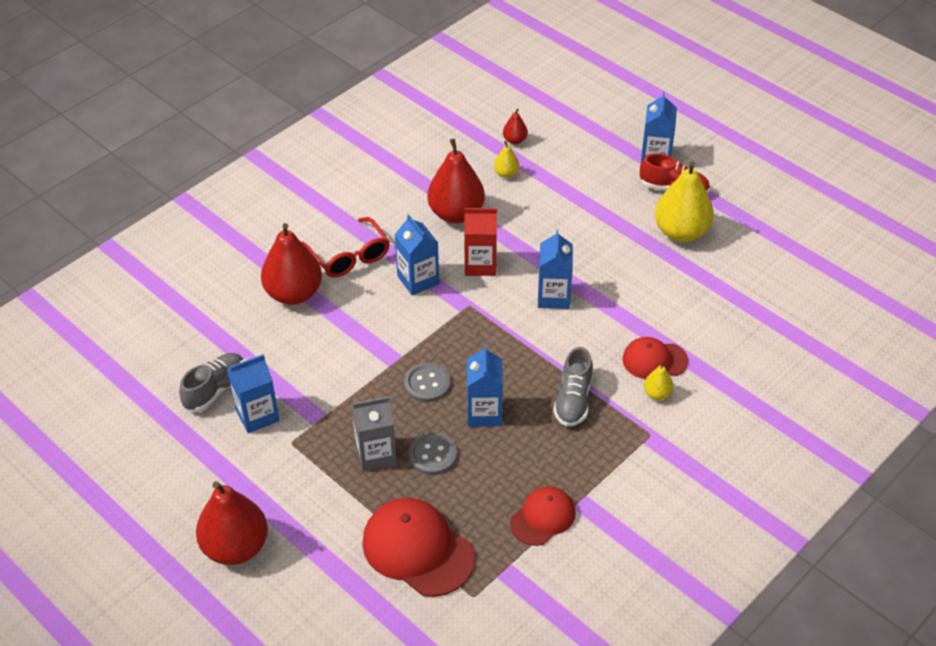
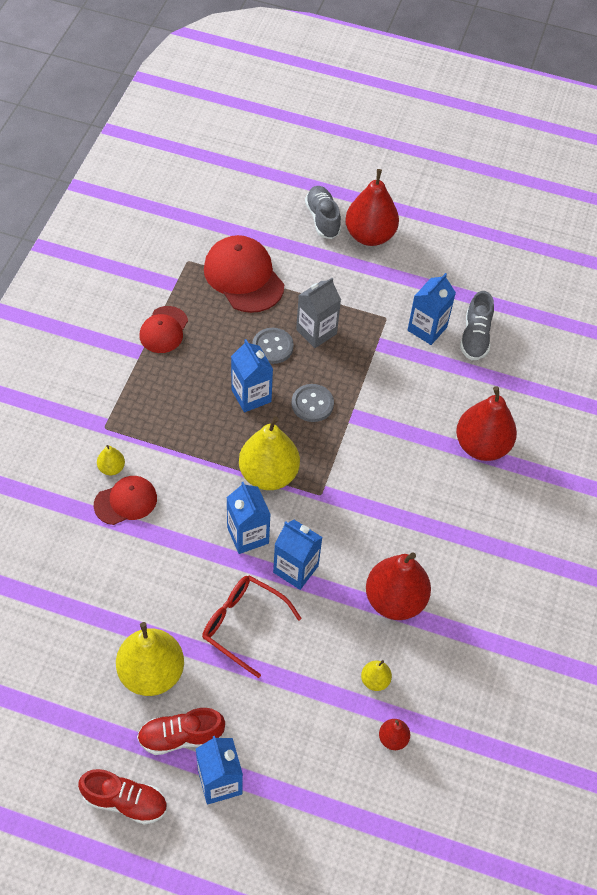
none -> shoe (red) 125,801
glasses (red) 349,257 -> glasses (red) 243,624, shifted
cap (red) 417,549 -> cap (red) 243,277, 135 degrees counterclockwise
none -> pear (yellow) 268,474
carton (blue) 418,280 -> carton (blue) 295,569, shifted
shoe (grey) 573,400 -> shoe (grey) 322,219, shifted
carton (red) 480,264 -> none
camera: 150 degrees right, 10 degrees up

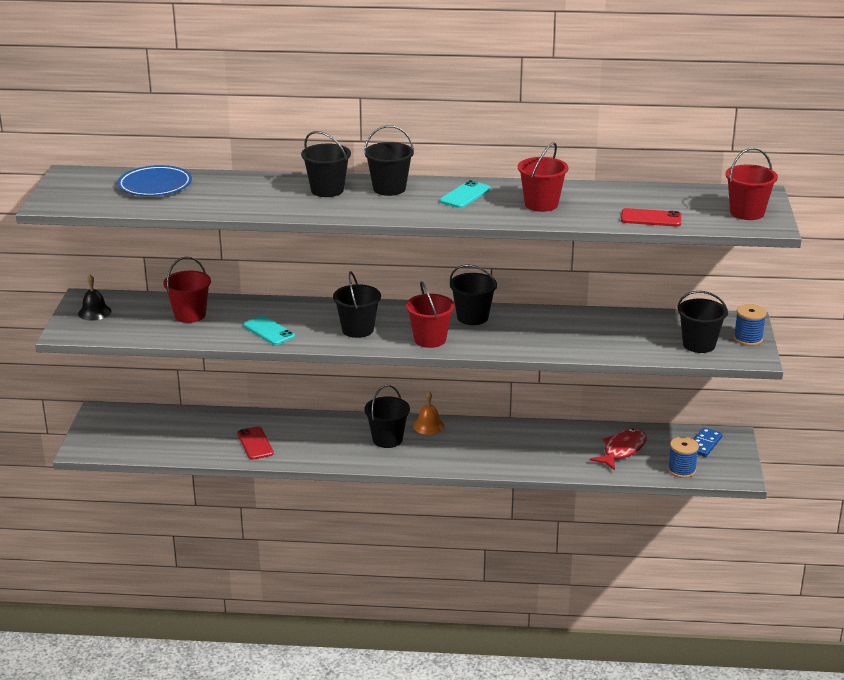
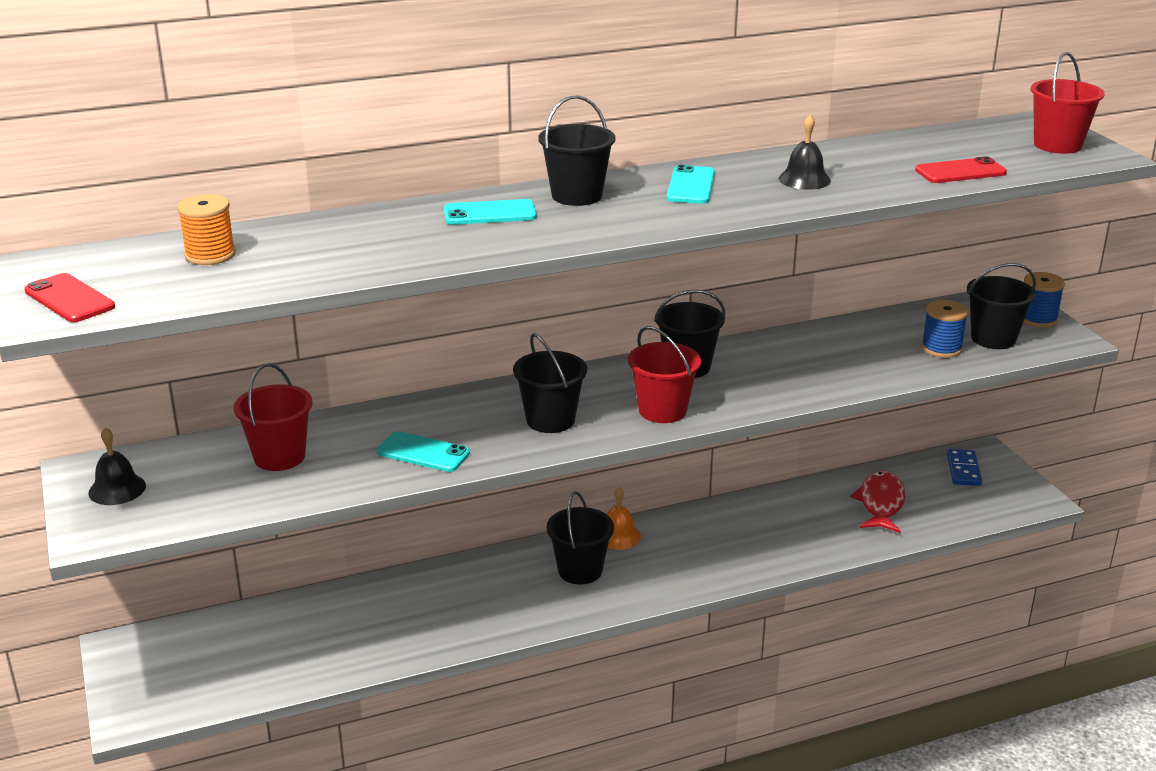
phone (red) 255,443 -> phone (red) 69,299, shifted
plate (blue) 155,185 -> spool (orange) 210,255
bucket (black) 327,190 -> phone (turquoise) 490,213
bucket (red) 541,204 -> bell (black) 804,179
spool (blue) 681,470 -> spool (blue) 941,348, shifted
camera: 25 degrees left, 0 degrees up

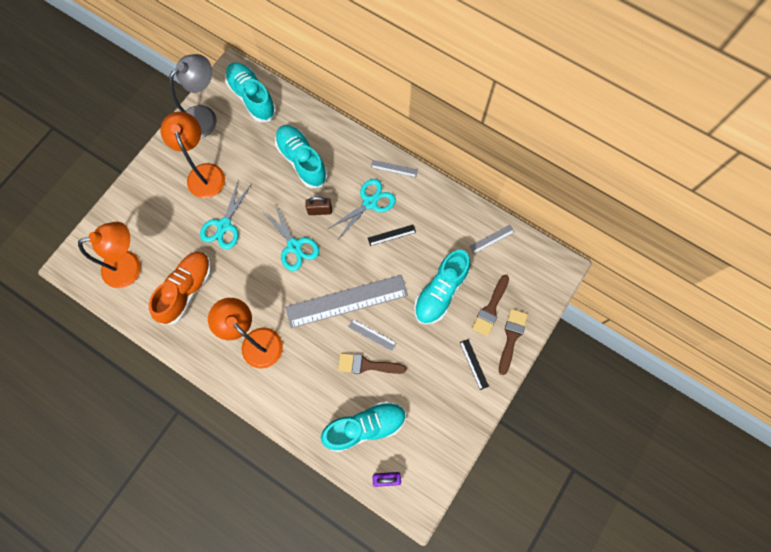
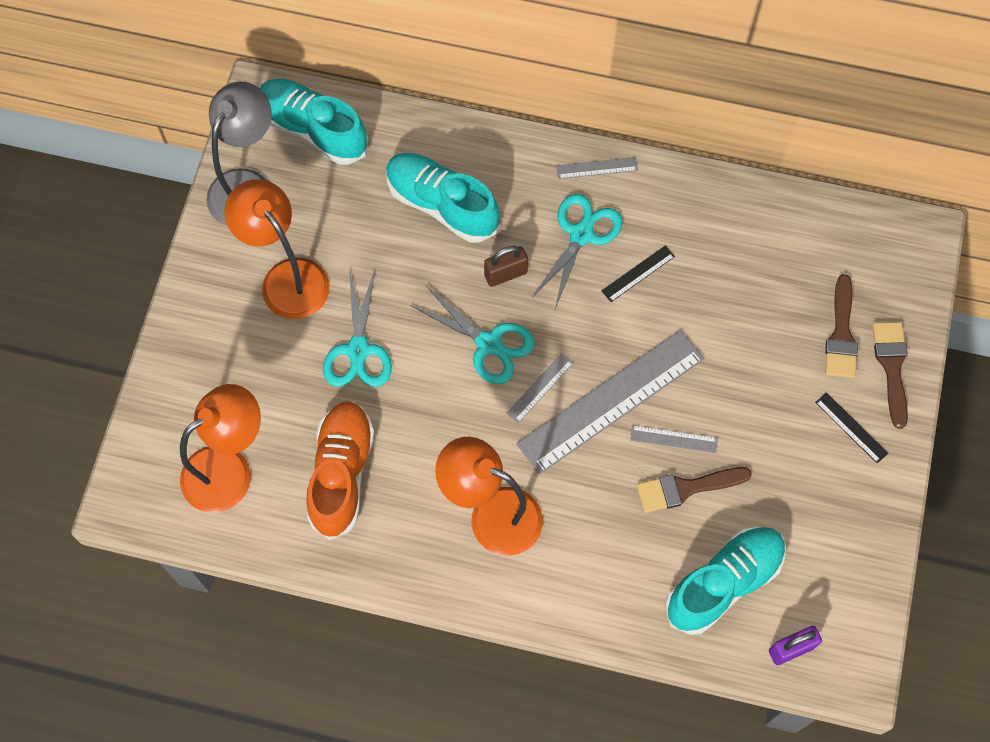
ruler (grey) 491,239 -> ruler (grey) 540,388, shifted
shoe (turquoise) 440,292 -> none
camera: 20 degrees left, 5 degrees down

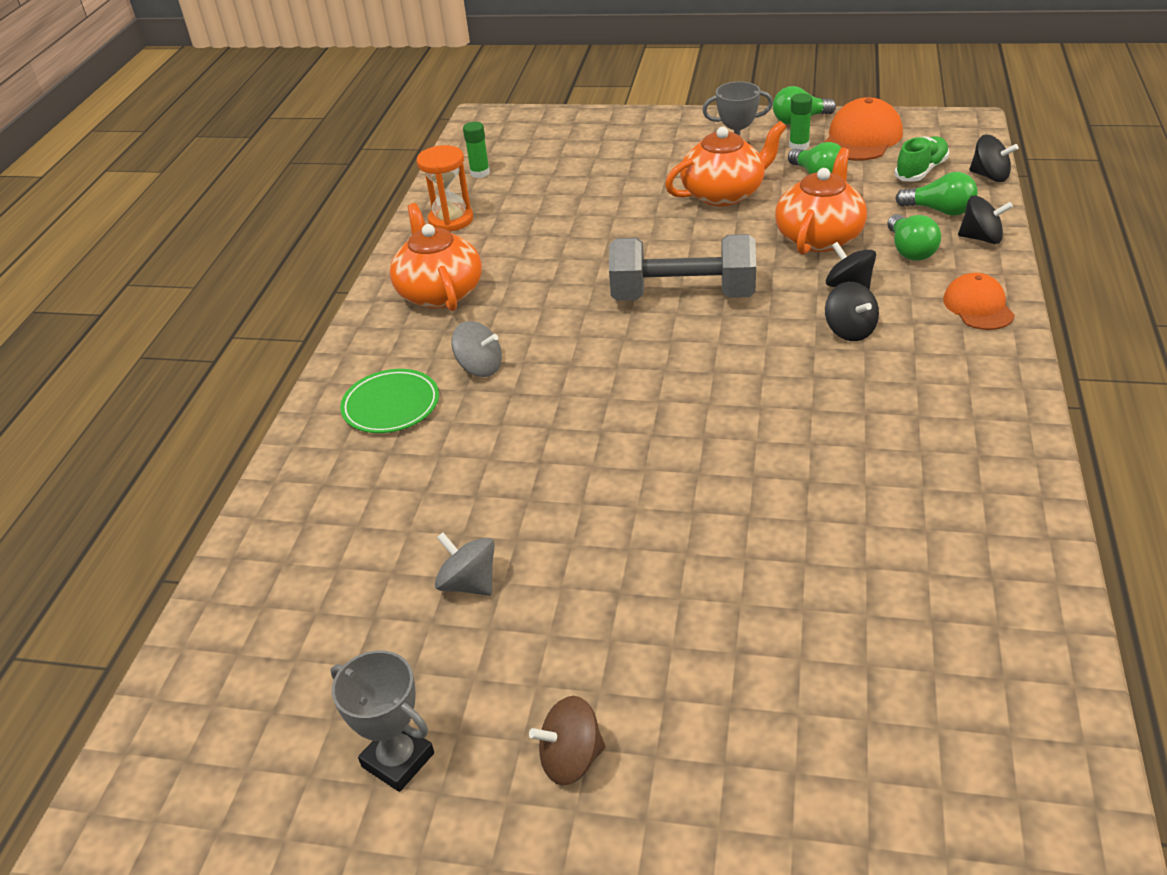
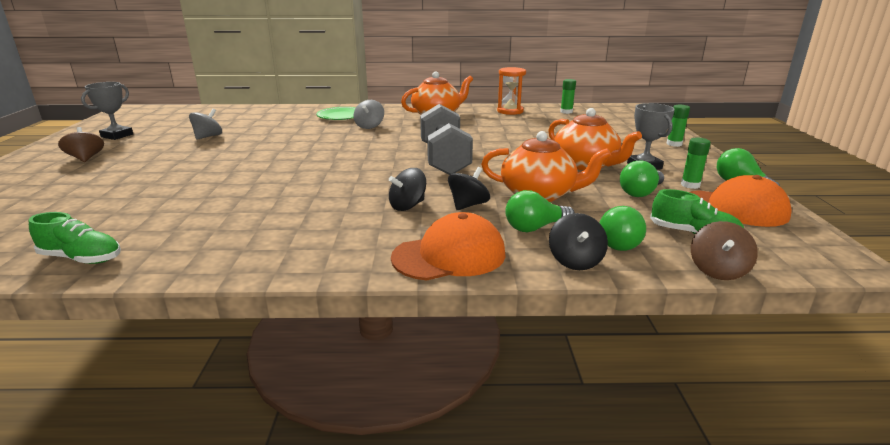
none -> shoe (green) 81,258
cap (orange) 978,306 -> cap (orange) 449,255, x1.51
none -> glue stick (green) 674,144
spinning top (black) 990,176 -> spinning top (brown) 717,270
camera: 75 degrees right, 15 degrees down

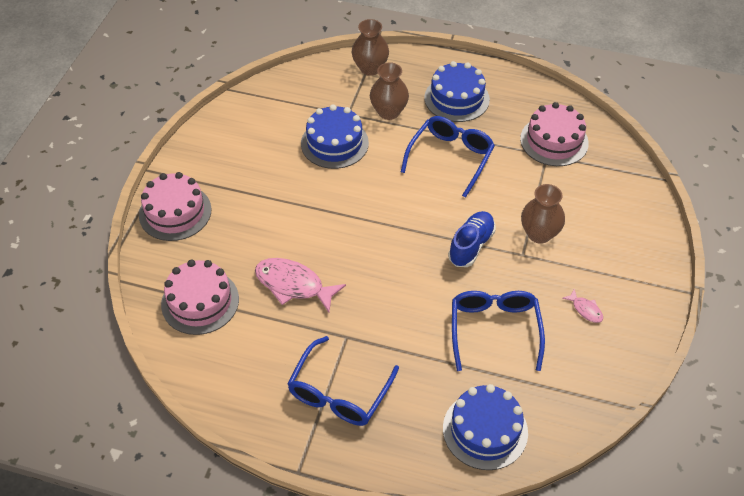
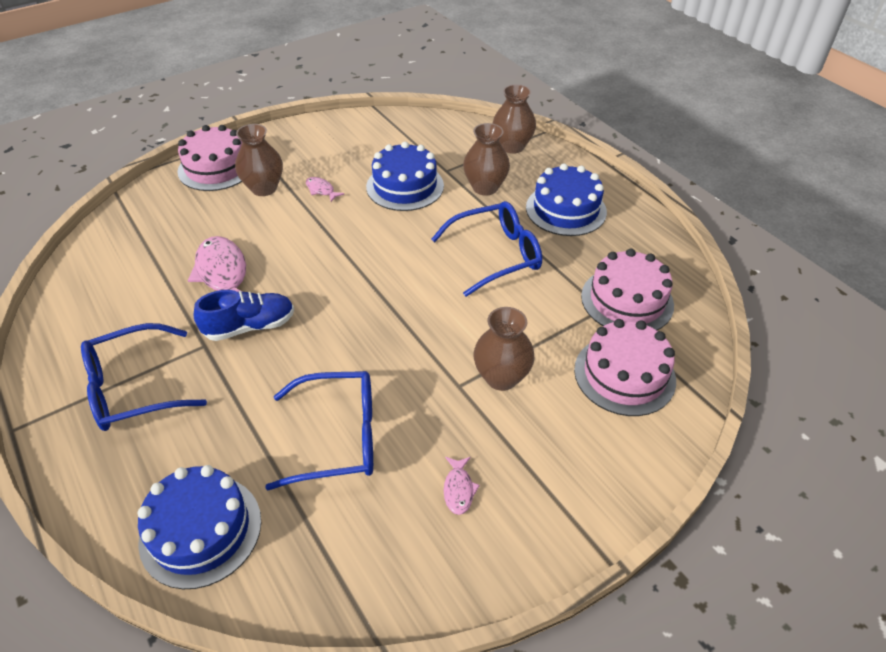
shoe (blue) 471,246 -> shoe (blue) 250,326, shifted
none -> vase (brown) 264,188
glasses (blue) 494,329 -> glasses (blue) 338,437, 45 degrees clockwise
none -> fish (pink) 321,190
cake (pink) 200,301 -> cake (pink) 624,375, shifted
camera: 40 degrees right, 5 degrees down

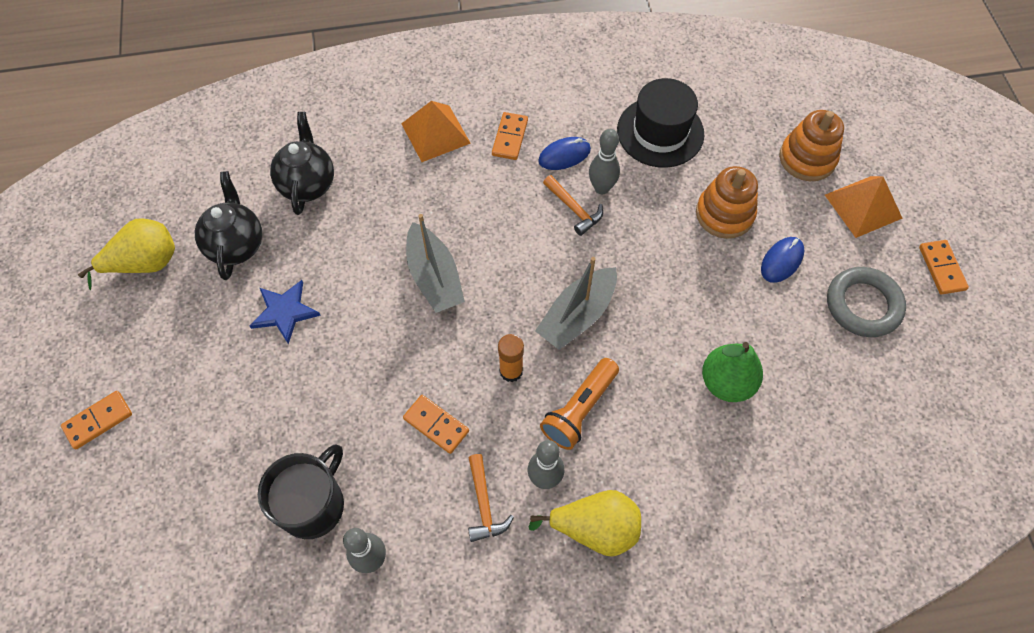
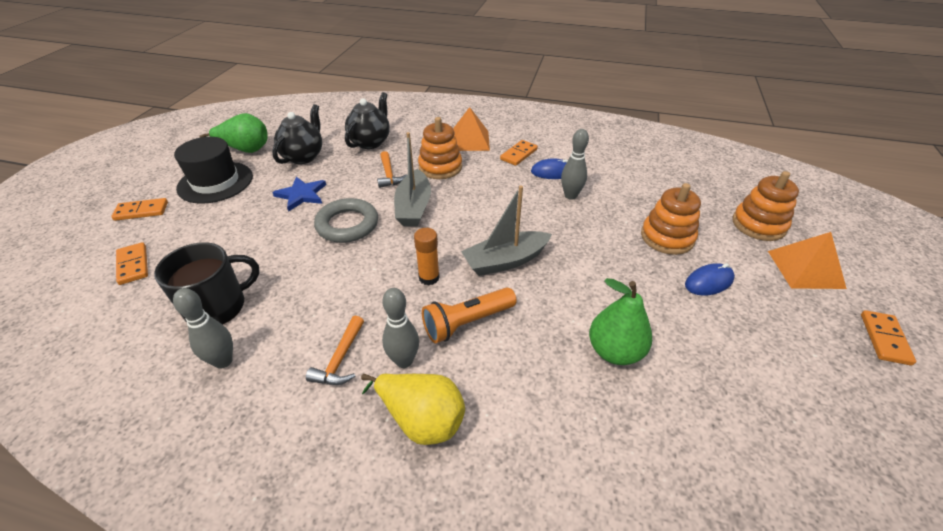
domino (orange) 436,425 -> domino (orange) 133,265, shifted
hat (black) 660,132 -> hat (black) 215,182, shifted
pear (yellow) 145,263 -> pear (green) 245,150
ring (grey) 863,305 -> ring (grey) 347,225, shifted
hammer (orange) 574,209 -> hammer (orange) 389,175, shifted
none -> stacking toy (orange) 440,167
camera: 25 degrees right, 20 degrees down

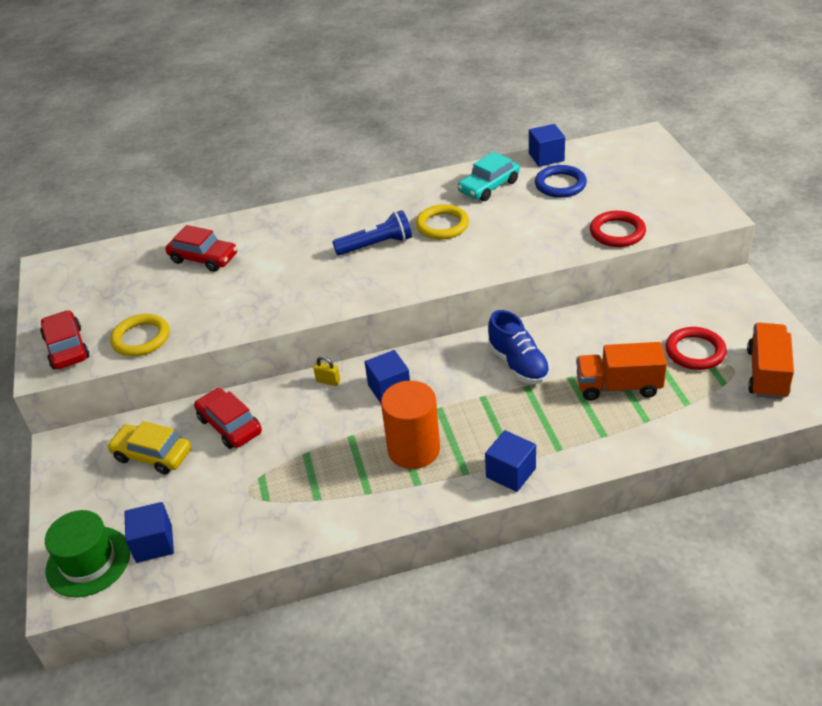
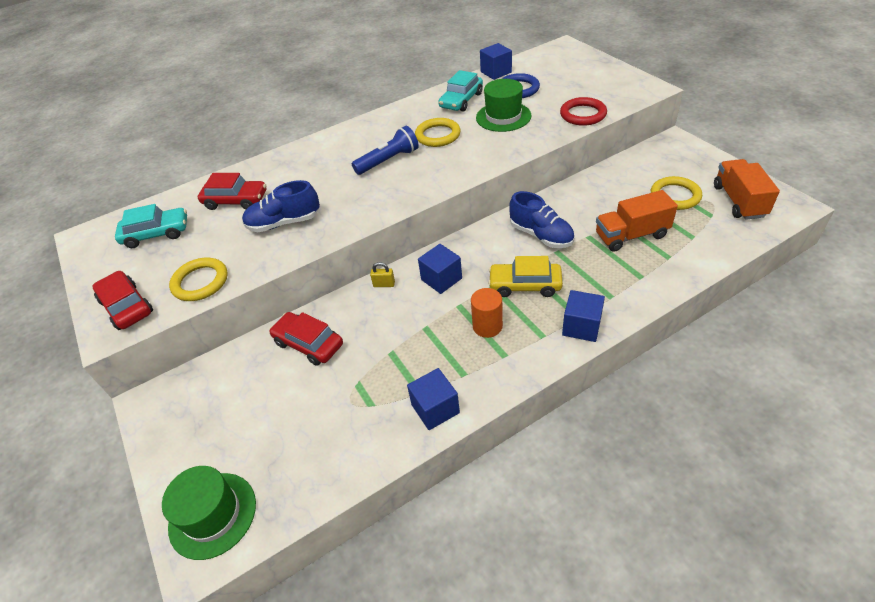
none -> car (turquoise) 156,234
none -> shoe (blue) 284,223
cube (blue) 154,544 -> cube (blue) 435,408, shifted
cylinder (orange) 414,449 -> cylinder (orange) 487,326, x0.62
none -> hat (green) 503,117
car (yellow) 152,455 -> car (yellow) 525,285, shifted
ring (red) 695,351 -> ring (yellow) 675,196
camera: 15 degrees left, 5 degrees up

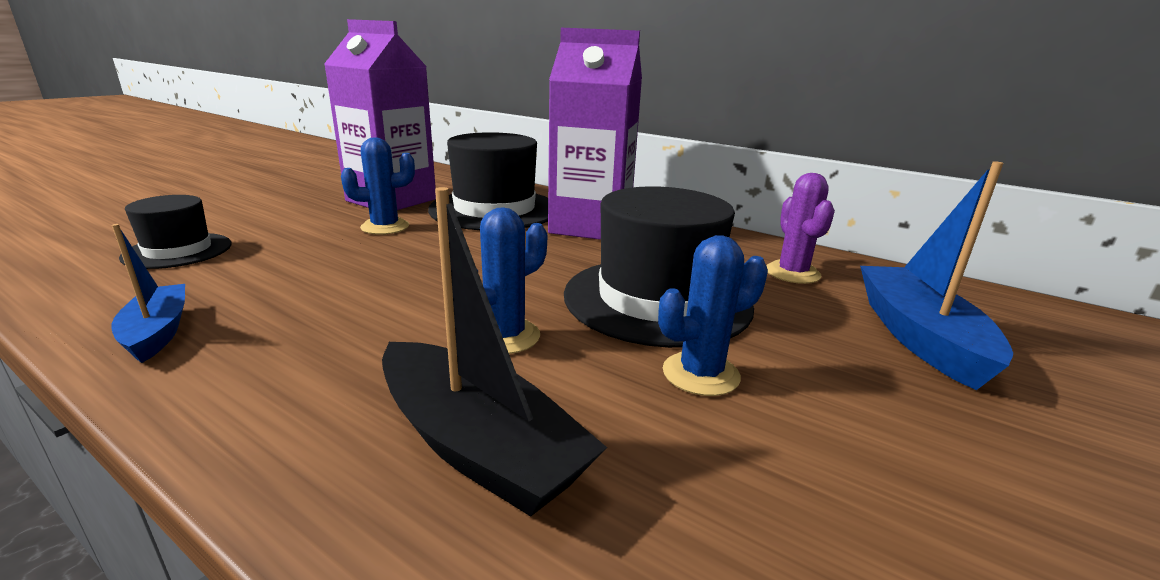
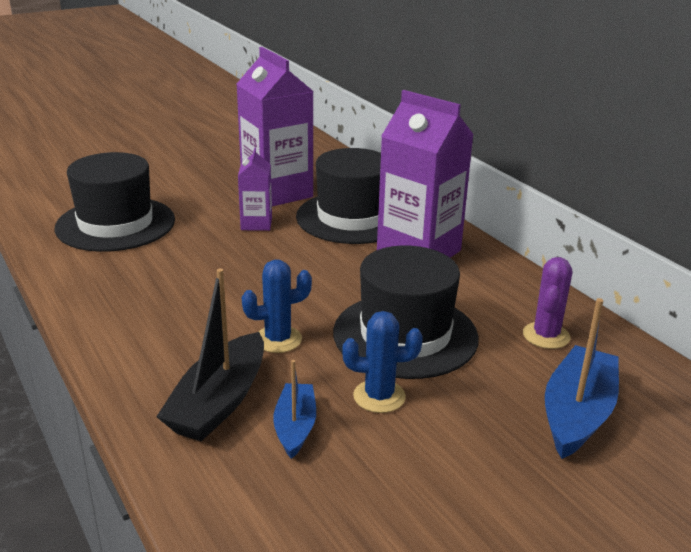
hat (black) 178,251 -> hat (black) 115,224, x1.79
boat (black) 478,446 -> boat (black) 219,402, 45 degrees clockwise
cactus (blue) 385,227 -> carton (purple) 256,224
boat (blue) 157,332 -> boat (blue) 295,427, shifted
camera: 25 degrees right, 5 degrees up

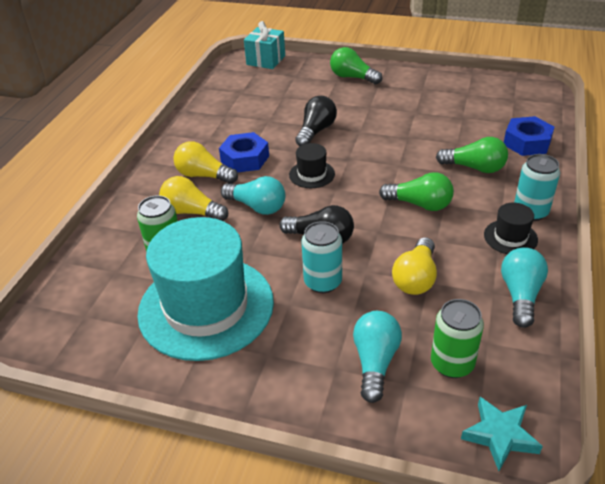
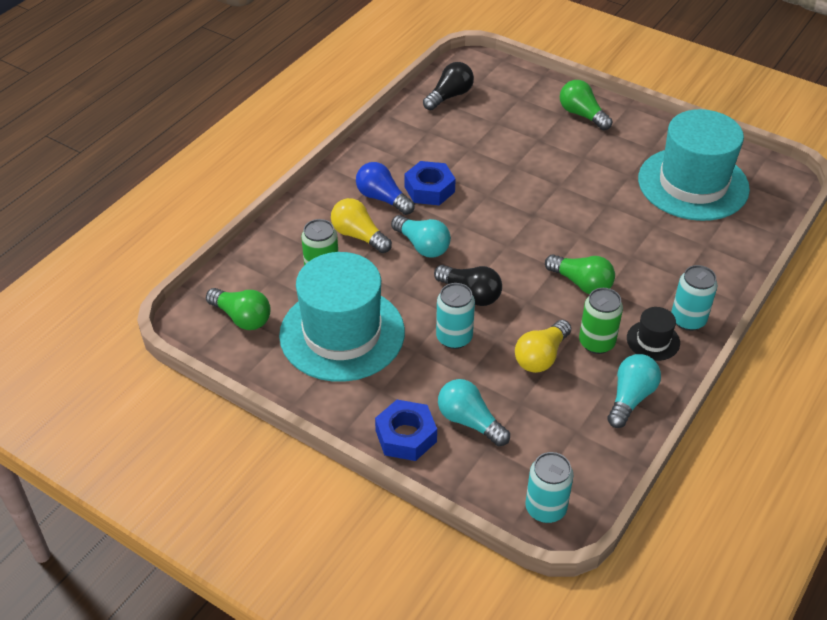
light bulb (green) 474,168 -> light bulb (green) 242,318, shifted
light bulb (yellow) 203,175 -> light bulb (blue) 382,198
nut (blue) 527,142 -> nut (blue) 406,436, shifted
light bulb (black) 316,131 -> light bulb (black) 449,96, shifted
light bulb (turquoise) 375,362 -> light bulb (turquoise) 469,421, 75 degrees counterclockwise
star (turquoise) 500,435 -> can (turquoise) 545,508
can (green) 452,364 -> can (green) 596,343, shifted
none -> hat (turquoise) 693,184
gift (turquoise) 266,60 -> none
hat (black) 312,174 -> none
camera: 15 degrees right, 5 degrees up

